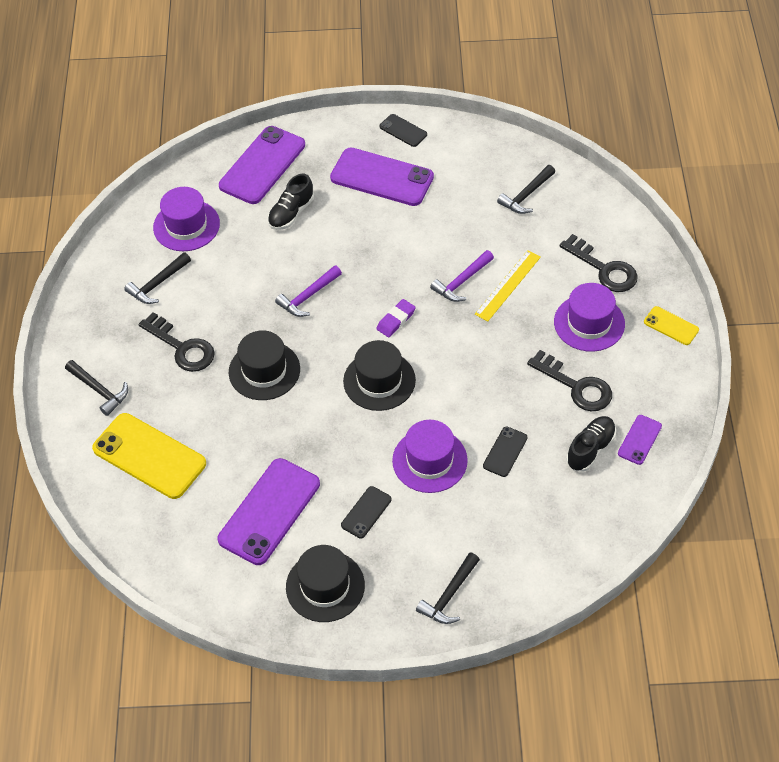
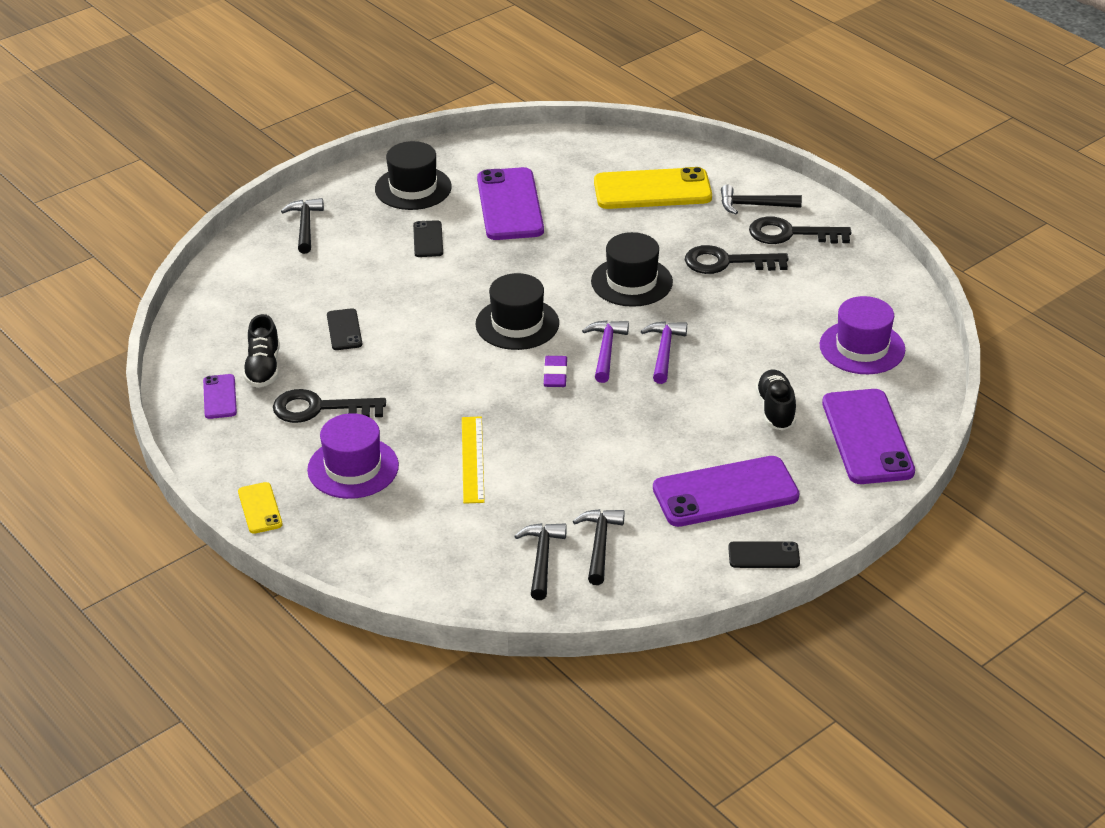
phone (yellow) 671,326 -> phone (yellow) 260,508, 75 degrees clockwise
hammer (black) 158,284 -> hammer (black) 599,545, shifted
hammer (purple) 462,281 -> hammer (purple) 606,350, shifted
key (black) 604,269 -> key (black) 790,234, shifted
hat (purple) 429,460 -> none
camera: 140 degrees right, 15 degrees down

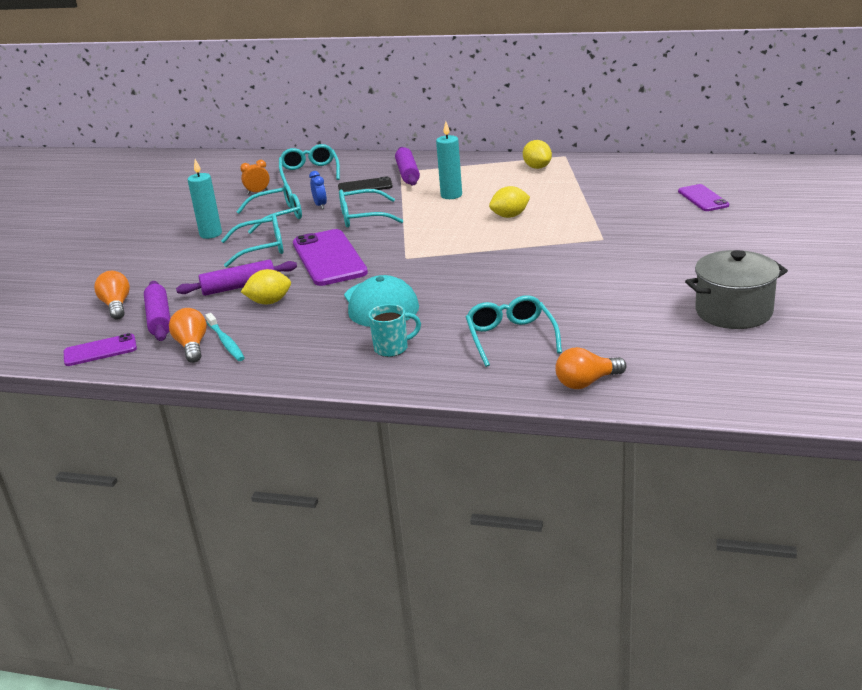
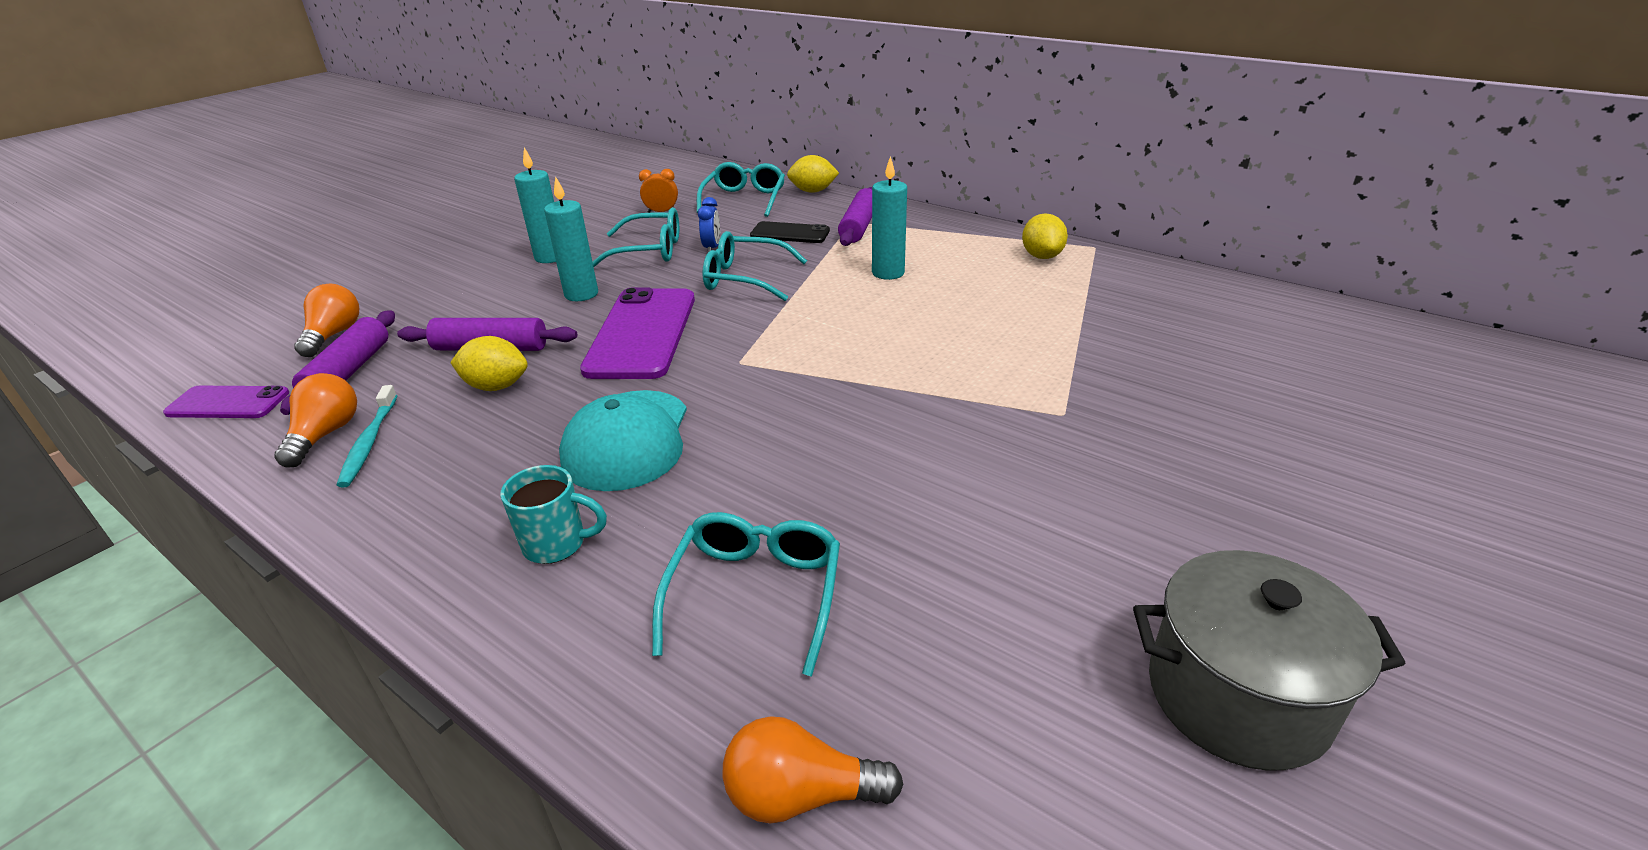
glasses (turquoise) 262,248 -> candle (turquoise) 581,294
lemon (yellow) 510,216 -> lemon (yellow) 813,191, shifted
phone (purple) 703,198 -> none
camera: 20 degrees right, 5 degrees up

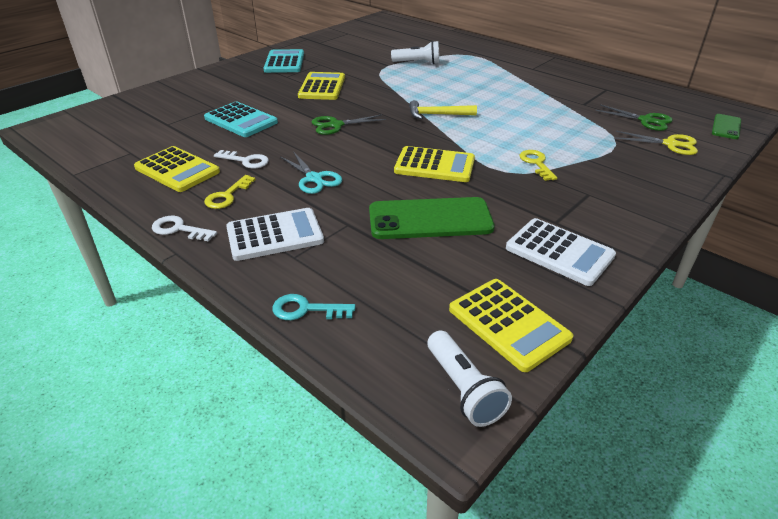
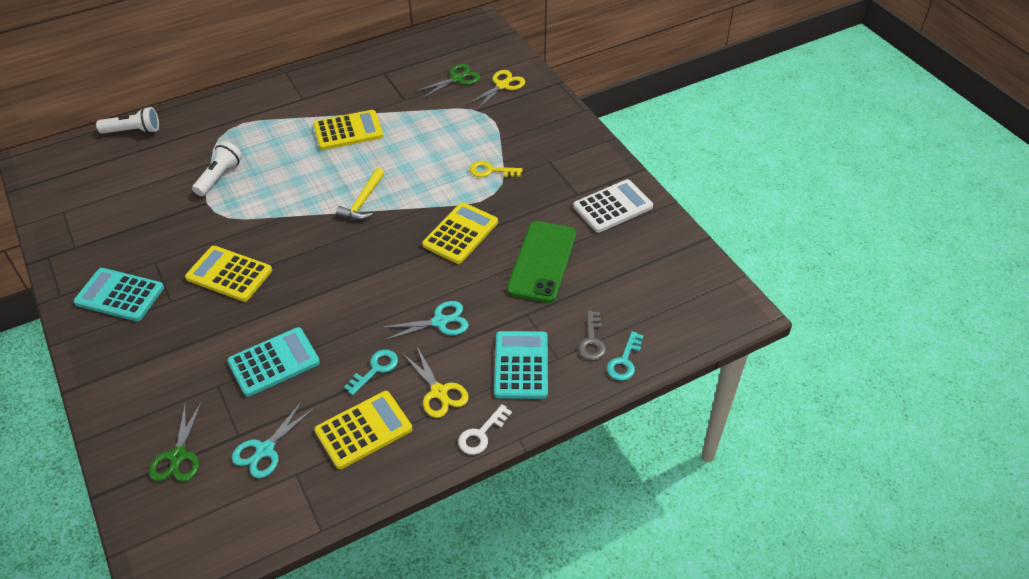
flashlight (white) 463,389 -> flashlight (white) 133,131, shifted
scissors (green) 336,125 -> scissors (green) 178,456, shifted
none -> scissors (turquoise) 265,450
calculator (yellow) 508,324 -> calculator (yellow) 348,131, shifted
key (white) 246,161 -> key (turquoise) 375,369
key (yellow) 227,196 -> scissors (yellow) 439,392
calculator (white) 275,235 -> calculator (turquoise) 521,365
none -> key (grey) 592,341
phone (green) 726,127 -> none
camera: 70 degrees left, 10 degrees up

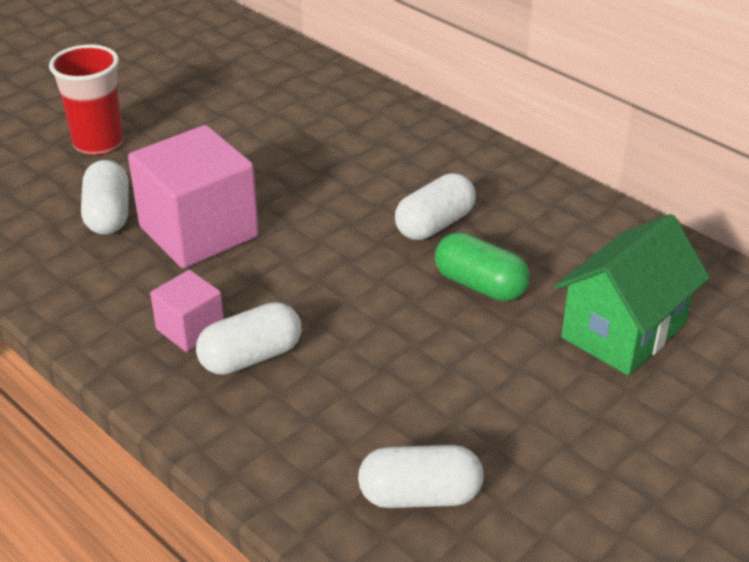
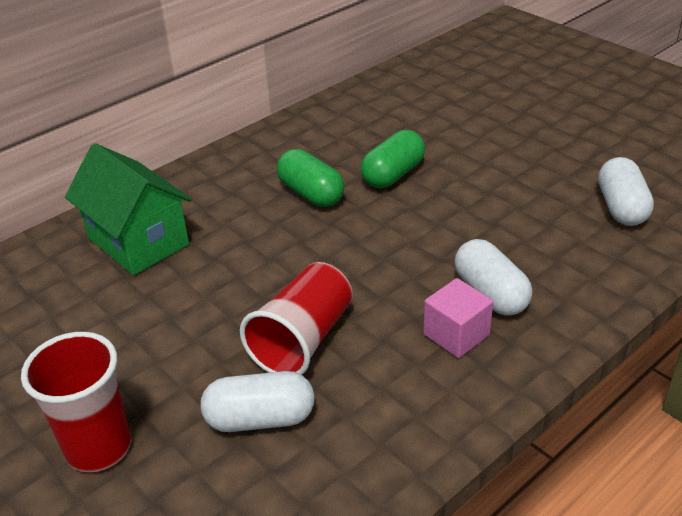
house (green) 623,331 -> house (green) 138,241, shifted
cube (pink) 199,232 -> cup (red) 303,339
capsule (white) 434,224 -> capsule (green) 311,194
camera: 85 degrees left, 0 degrees up

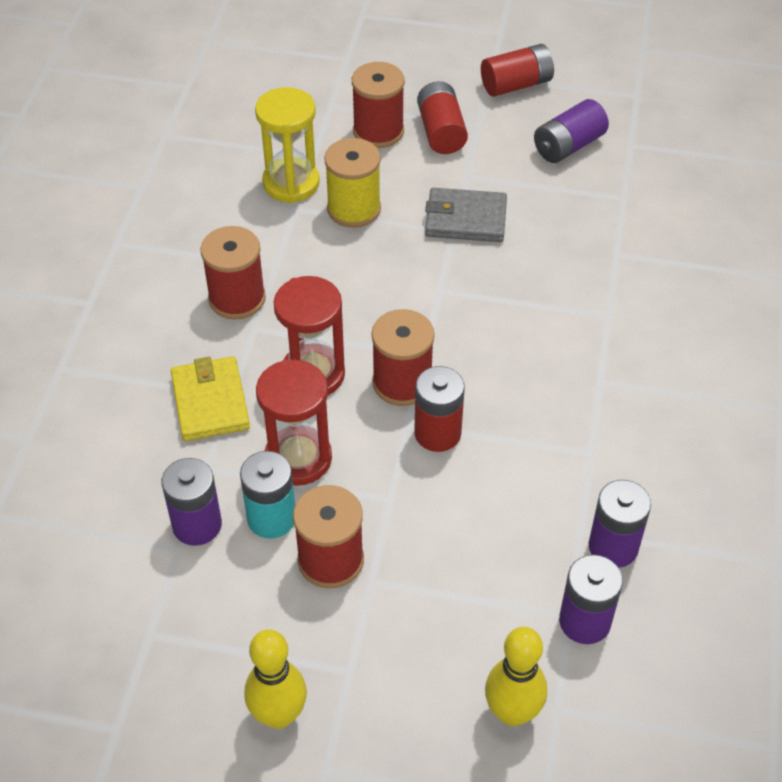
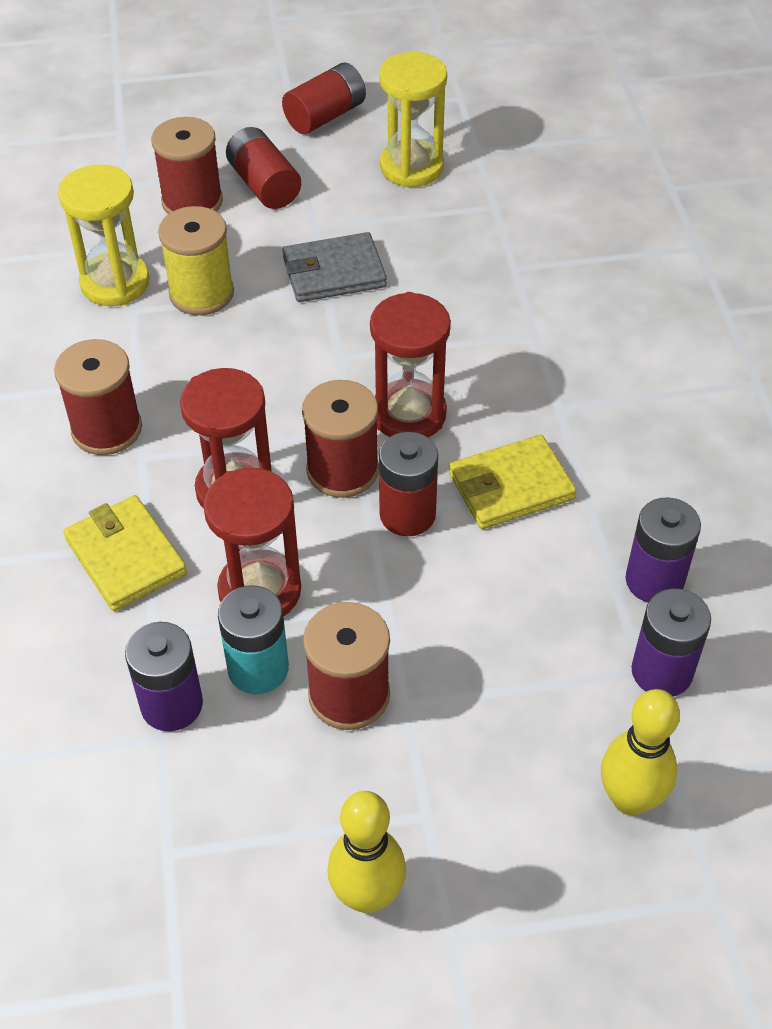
none -> hourglass (red) 408,414
battery (purple) 568,146 -> hourglass (yellow) 411,167
none -> wallet (yellow) 510,486
camera: 20 degrees left, 0 degrees up

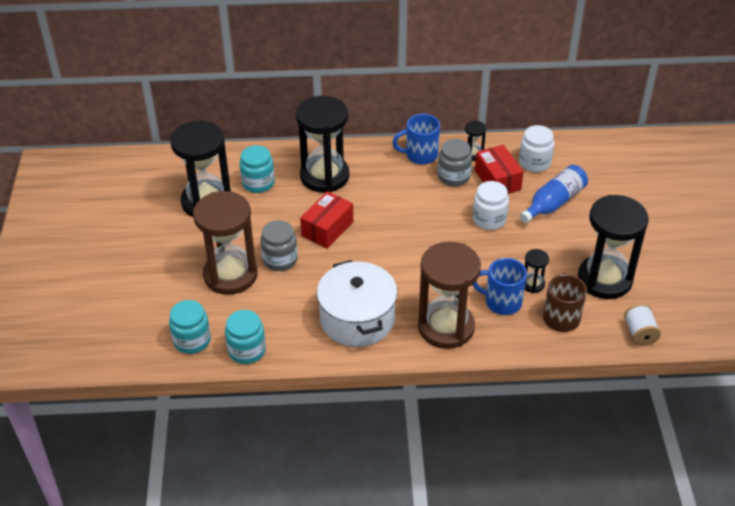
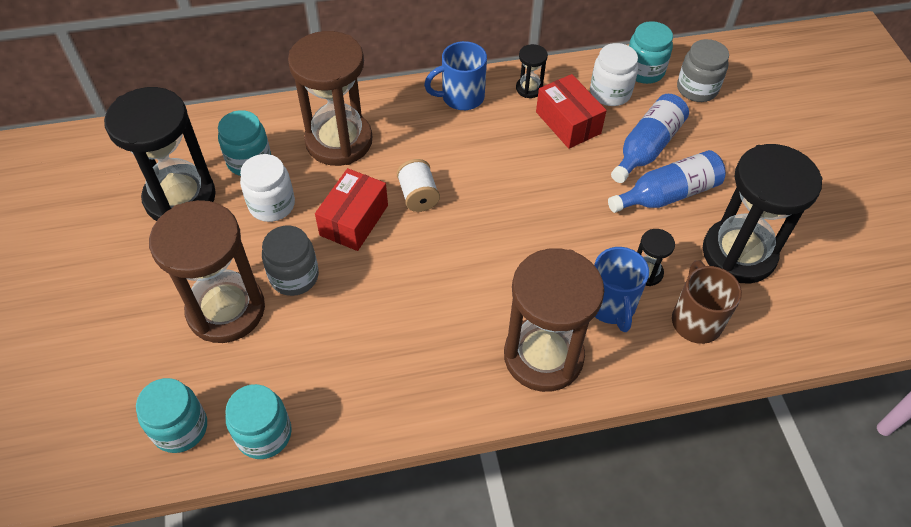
jar (white) 489,219 -> jar (white) 272,205, shifted
hourglass (black) 324,176 -> hourglass (brown) 339,141
spool (white) 639,333 -> spool (white) 418,196, shifted
mug (blue) 501,302 -> mug (blue) 611,306, 105 degrees counterclockwise
none -> bottle (blue) 668,194
none -> jar (turquoise) 644,71
jar (grey) 453,176 -> jar (grey) 697,89, shifted
pot (white) 357,319 -> none
camera: 10 degrees left, 10 degrees up

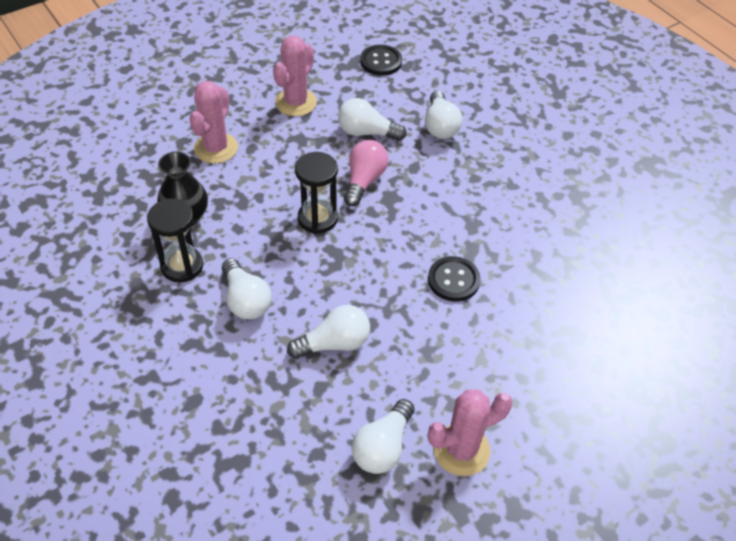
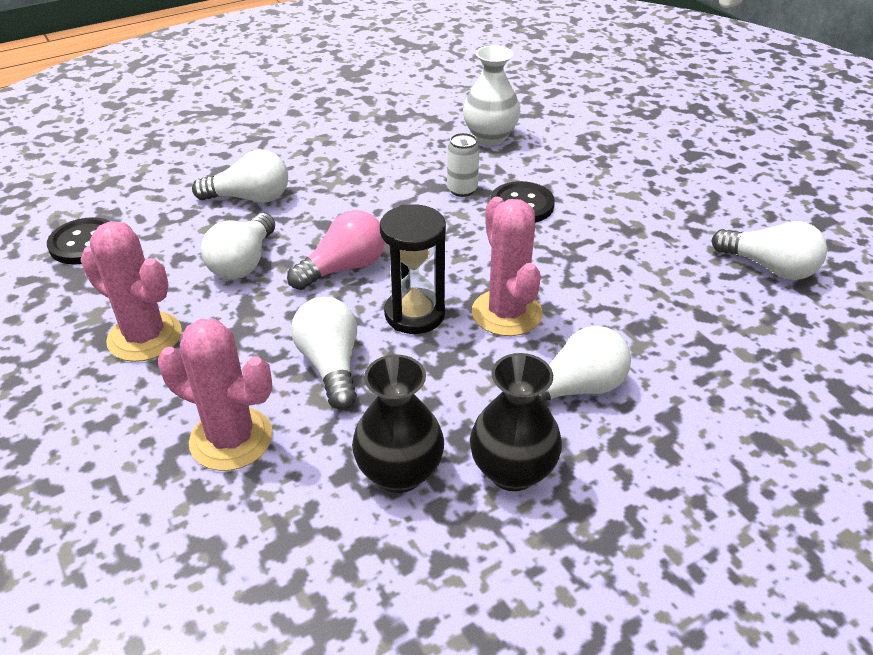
light bulb (pink) 364,180 -> light bulb (pink) 344,268, 120 degrees clockwise
light bulb (white) 334,343 -> light bulb (white) 331,365, shifted
none -> can (white) 462,190
none -> vase (white) 490,137
hourglass (black) 182,266 -> vase (black) 512,471
cactus (pink) 461,450 -> cactus (pink) 506,313, shifted
camera: 85 degrees left, 10 degrees down

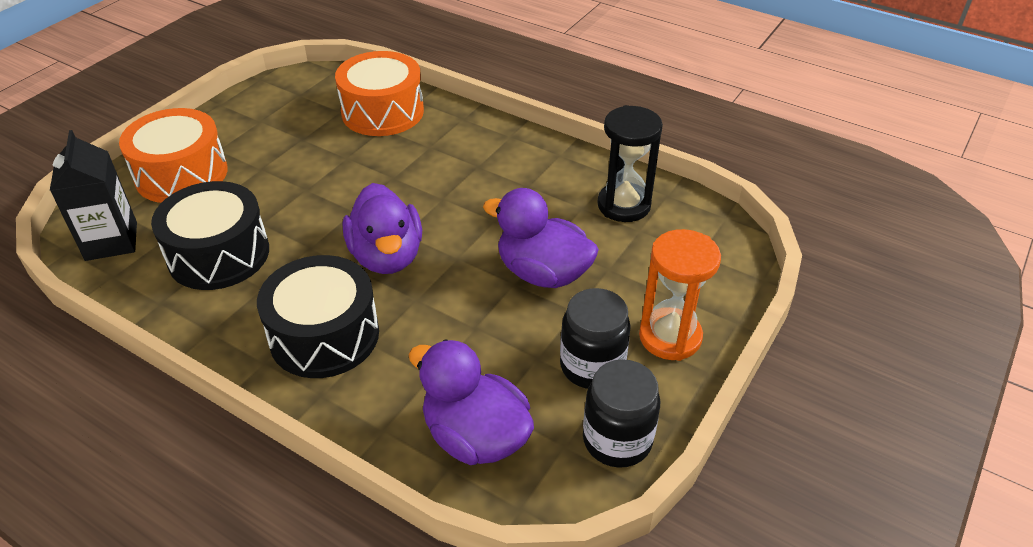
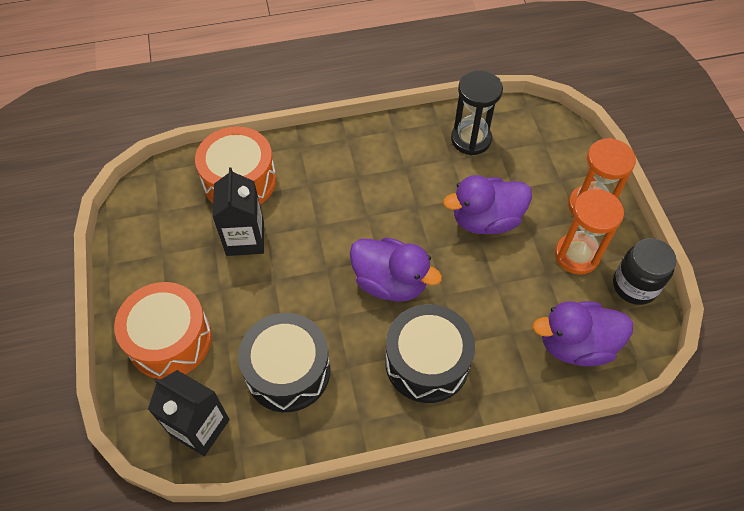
none -> carton (black) 245,239
jar (black) 592,366 -> hourglass (orange) 576,255
camera: 45 degrees left, 15 degrees up

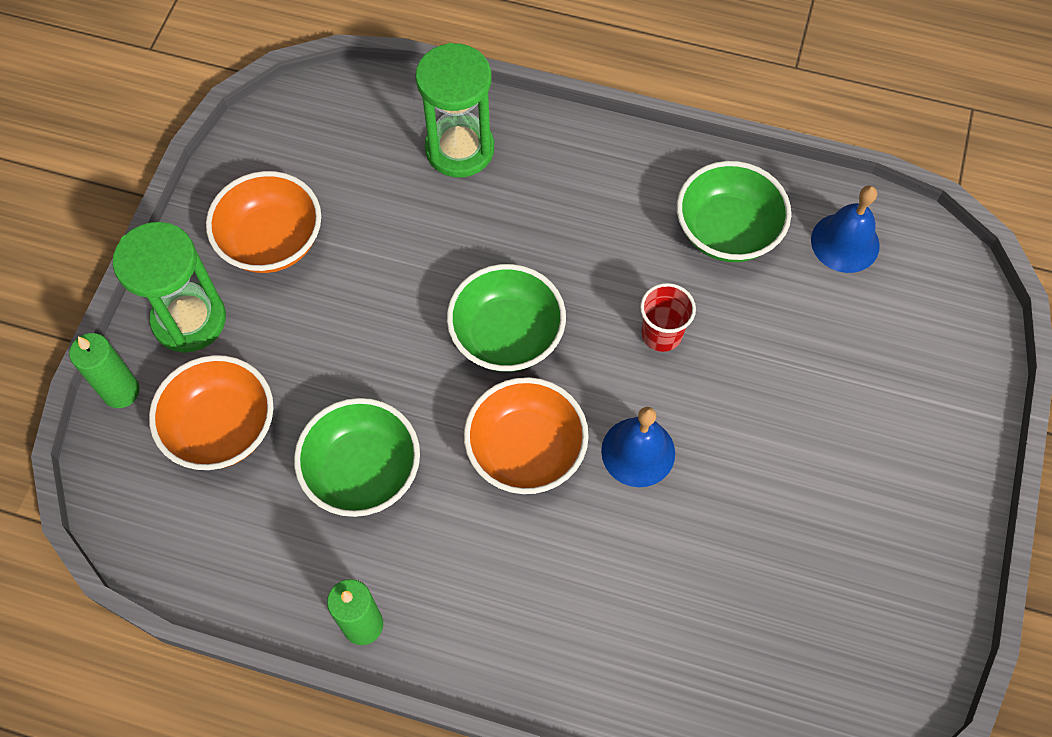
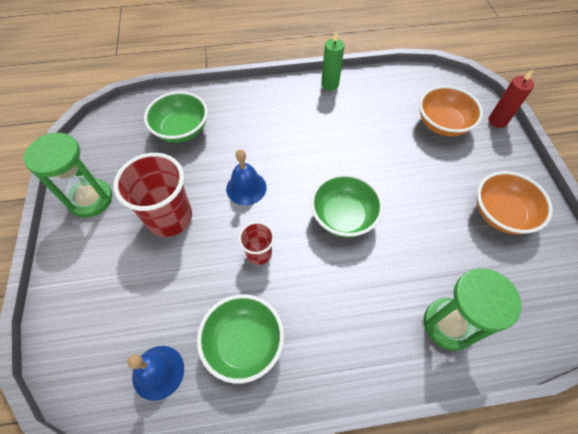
hourglass (green) 189,320 -> hourglass (green) 90,199, shifted
none -> cup (red) 169,217
bowl (green) 362,471 -> bowl (green) 181,130, shifted
candle (green) 121,391 -> candle (red) 497,121
bowl (orange) 526,450 -> none
camera: 155 degrees right, 5 degrees down

